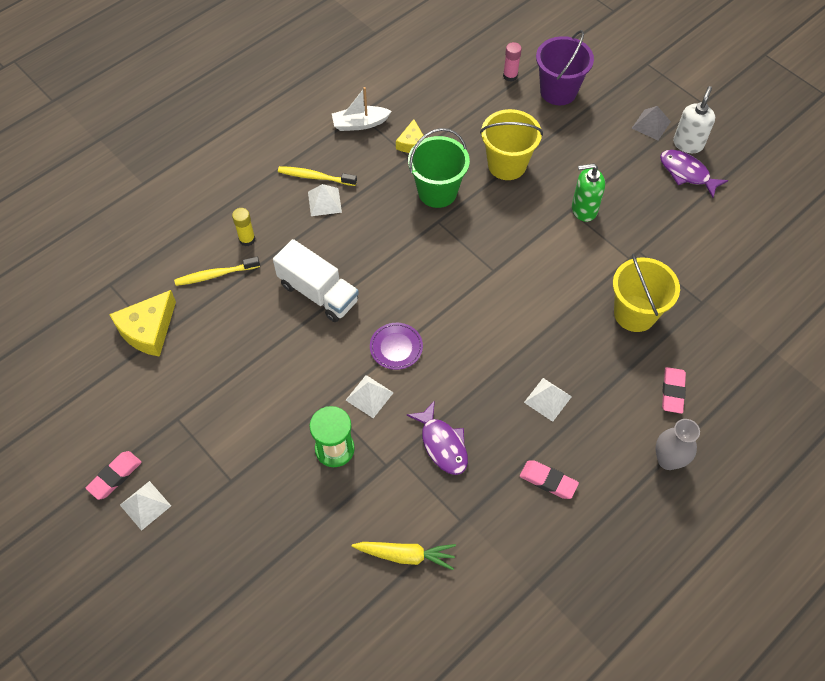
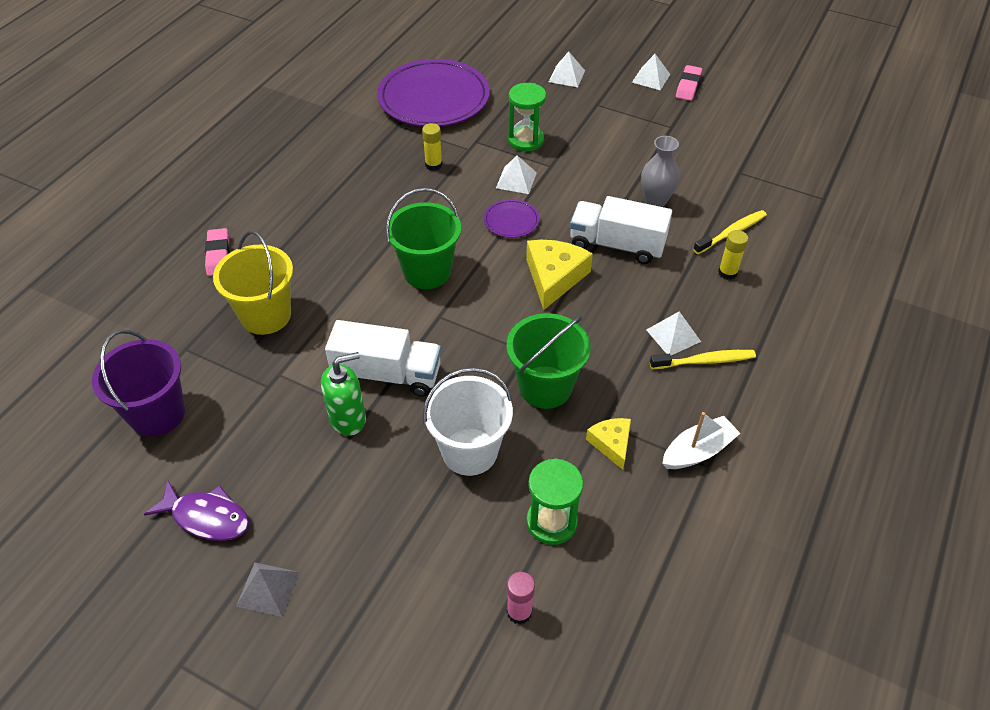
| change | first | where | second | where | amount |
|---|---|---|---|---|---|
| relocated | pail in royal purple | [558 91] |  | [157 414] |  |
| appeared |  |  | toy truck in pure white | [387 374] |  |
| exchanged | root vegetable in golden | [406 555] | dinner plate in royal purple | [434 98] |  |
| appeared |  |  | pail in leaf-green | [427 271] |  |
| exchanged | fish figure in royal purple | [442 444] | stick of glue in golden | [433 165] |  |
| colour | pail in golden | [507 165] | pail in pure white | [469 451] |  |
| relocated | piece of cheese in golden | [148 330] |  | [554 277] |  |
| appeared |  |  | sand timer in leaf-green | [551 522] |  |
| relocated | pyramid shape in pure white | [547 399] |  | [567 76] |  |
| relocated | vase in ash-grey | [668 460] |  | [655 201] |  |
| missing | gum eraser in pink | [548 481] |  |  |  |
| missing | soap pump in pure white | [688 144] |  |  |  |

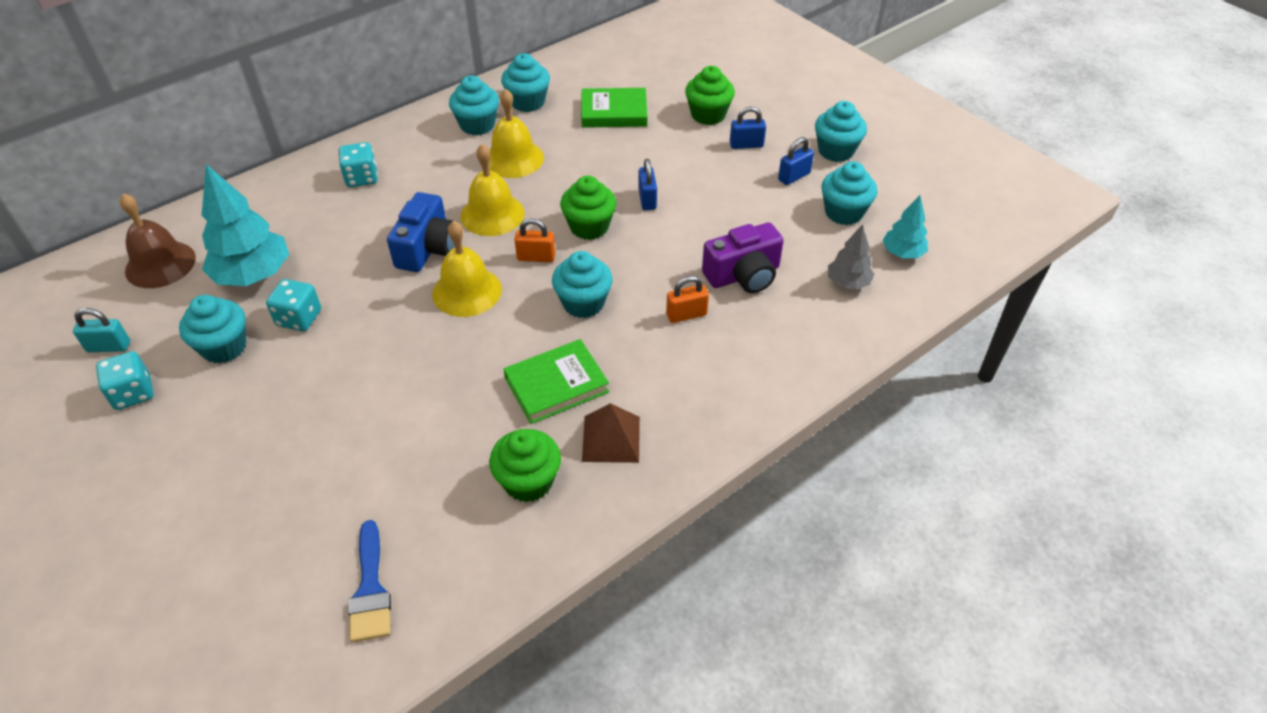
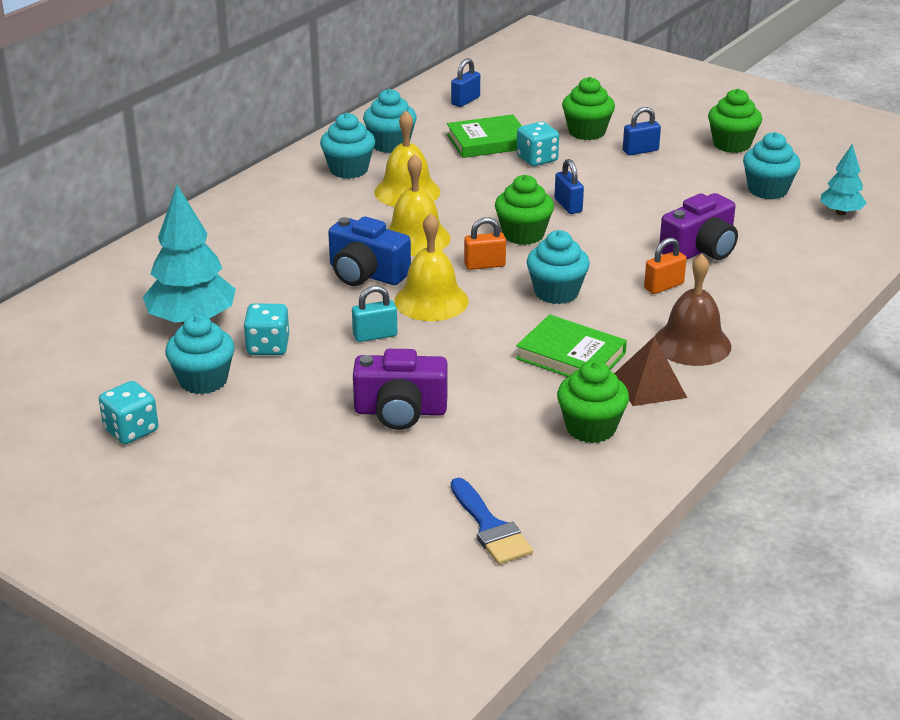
| change | first | where | second | where | amount |
|---|---|---|---|---|---|
| spun | photo camera in blue | [428 248] |  | [366 274] | 120 degrees clockwise |
| relocated | lock in aqua | [109 346] |  | [375 335] |  |
| appeared |  |  | photo camera in royal purple | [400 411] |  |
| relocated | lock in blue | [794 176] |  | [465 101] |  |
| spun | book in leaf-green | [556 385] |  | [571 356] | 75 degrees clockwise |
| relocated | dice in aqua | [361 178] |  | [537 159] |  |
| relocated | bell in dark brown | [160 264] |  | [692 343] |  |
| colour | fairy cake in aqua | [836 151] | fairy cake in leaf-green | [731 144] |  |
| missing | toy tree in ash-grey | [848 283] |  |  |  |

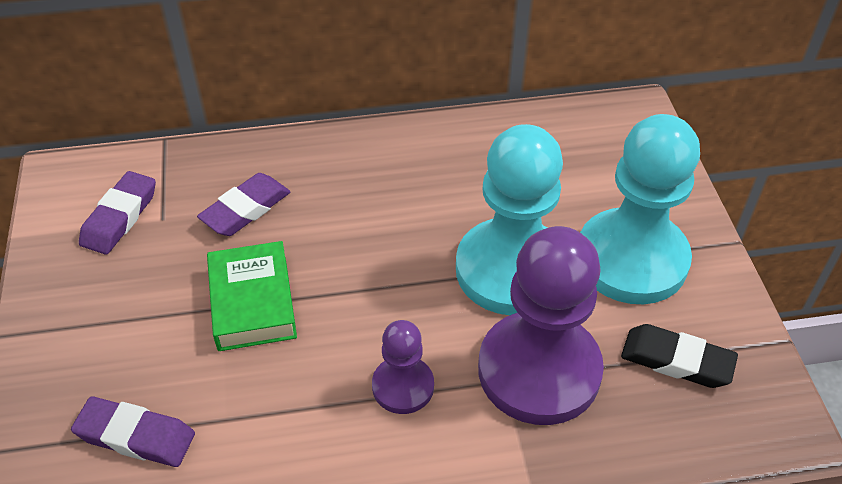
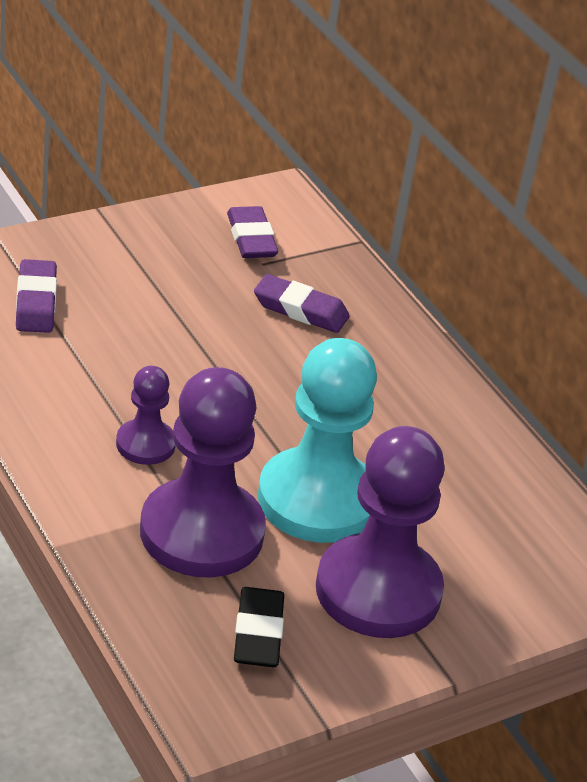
| change | first | where | second | where | amount |
|---|---|---|---|---|---|
| spun | gum eraser in royal purple | [120 217] |  | [251 238] | 75 degrees clockwise |
| colour | pawn in aqua | [631 259] | pawn in royal purple | [378 590] |  |
| missing | book in leaf-green | [252 303] |  |  |  |

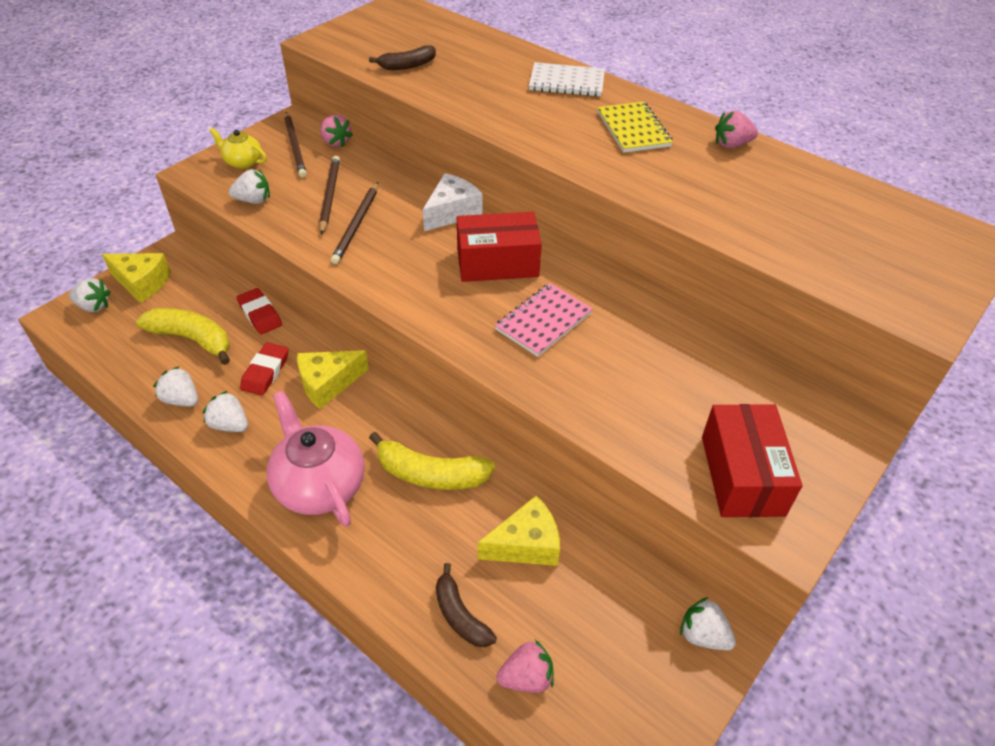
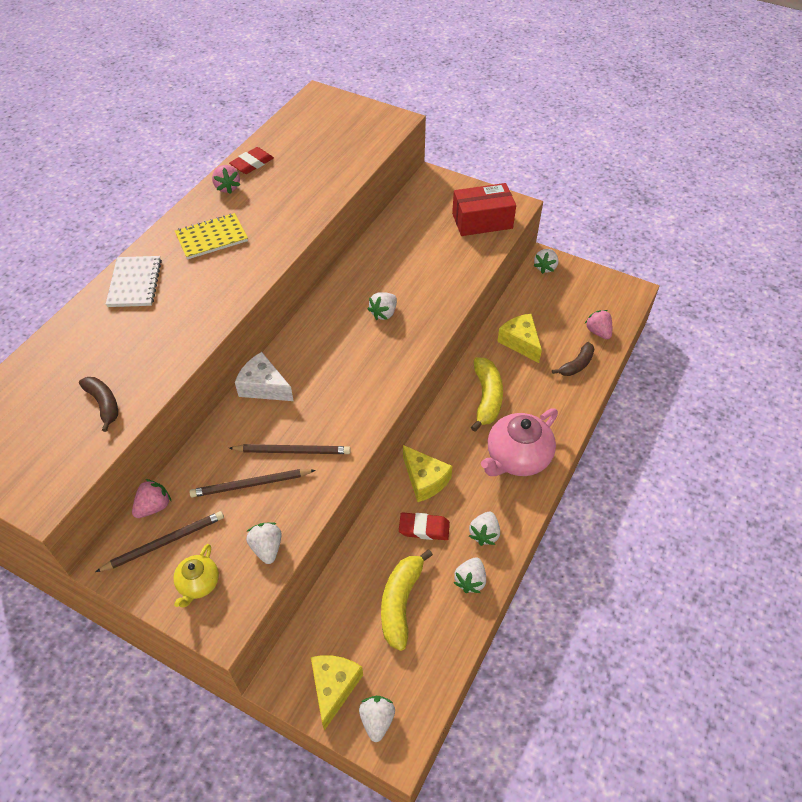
| change | first | where | second | where | amount |
|---|---|---|---|---|---|
| relocated | gum eraser in crimson | [260 314] |  | [252 164] |  |
| exchanged | exercise book in pink | [543 321] | toy strawberry in pure white | [384 313] |  |
| missing | parcel in crimson | [497 263] |  |  |  |

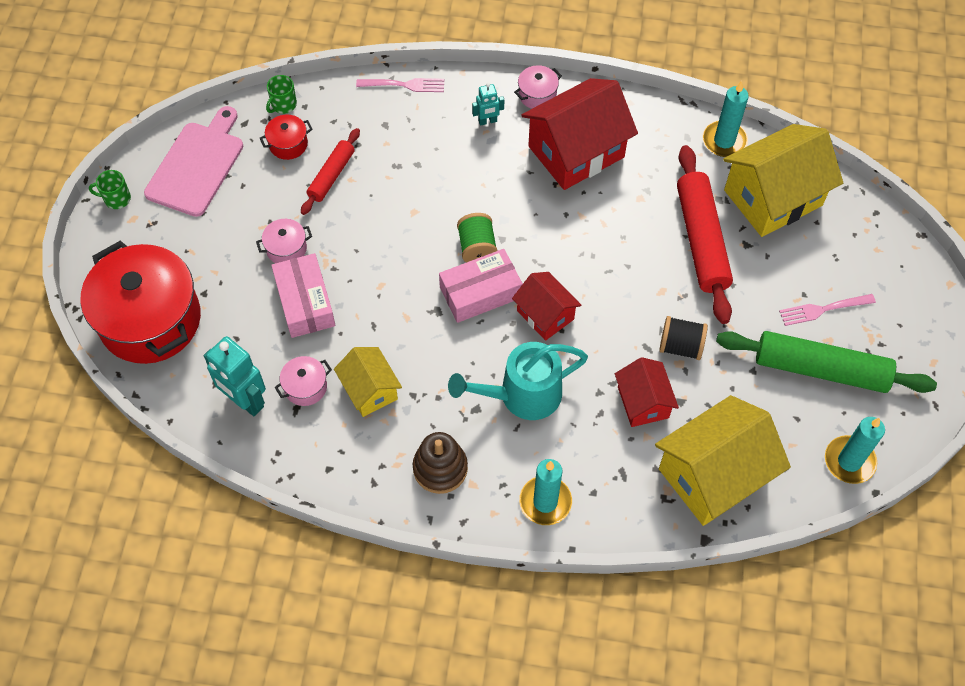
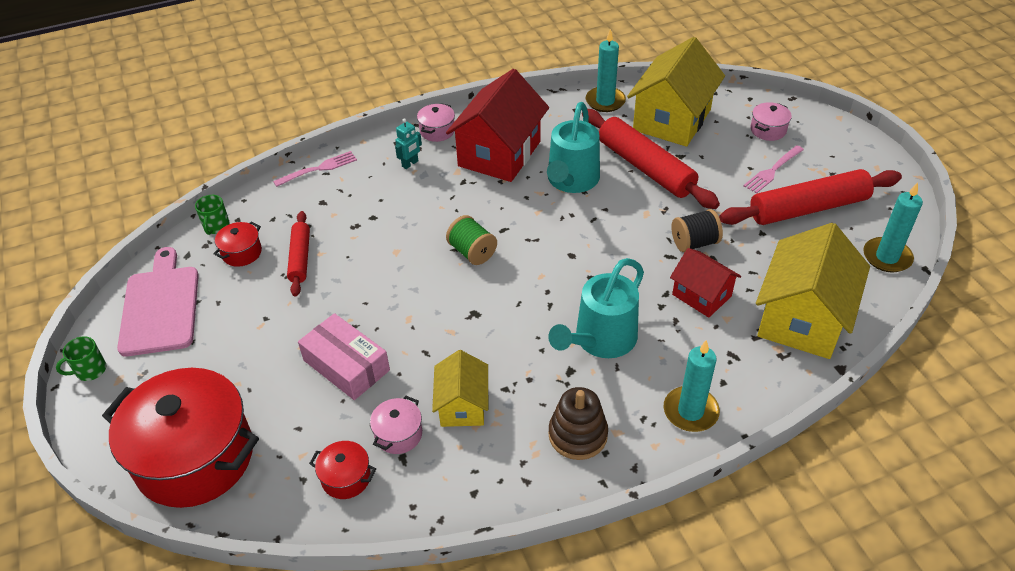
| change | first | where | second | where | amount |
|---|---|---|---|---|---|
| exchanged | robot figure in aqua | [245 401] | stockpot in crimson | [346 478] |  |
| spun | cottage in golden | [370 390] |  | [462 405] | 60 degrees clockwise |
| appeared |  |  | sprinkling can in aqua | [571 181] |  |
| colour | rolling pin in leaf-green | [821 369] | rolling pin in crimson | [808 208] |  |
| relocated | stockpot in pink | [286 249] |  | [768 130] |  |
| missing | parcel in pink | [480 292] |  |  |  |
| missing | cottage in crimson | [545 315] |  |  |  |

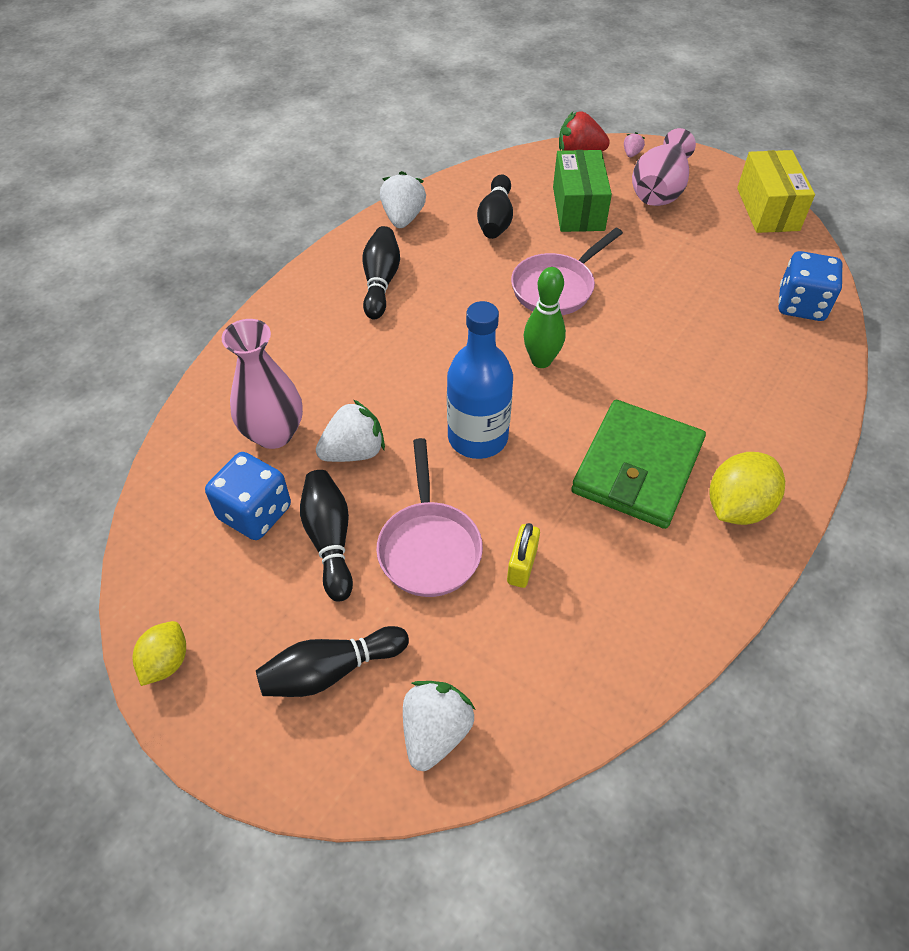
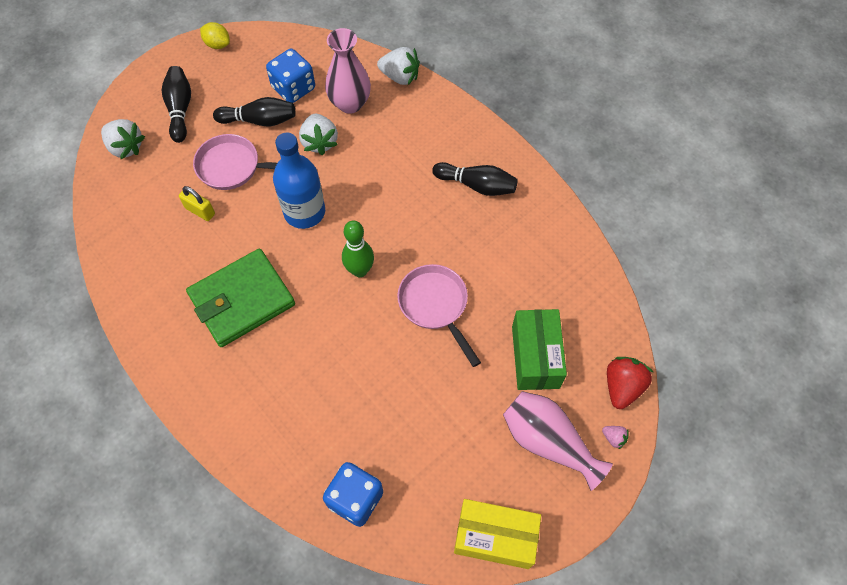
| change | first | where | second | where | amount |
|---|---|---|---|---|---|
| spun | card wallet in leaf-green | [637 468] |  | [242 300] | 75 degrees counterclockwise |
| relocated | toy strawberry in pure white | [403 218] |  | [400 77] |  |
| spun | parcel in leaf-green | [578 208] |  | [535 357] | 75 degrees clockwise |
| missing | bowling pin in ebony | [496 219] |  |  |  |
| missing | citrus fruit in golden | [737 507] |  |  |  |

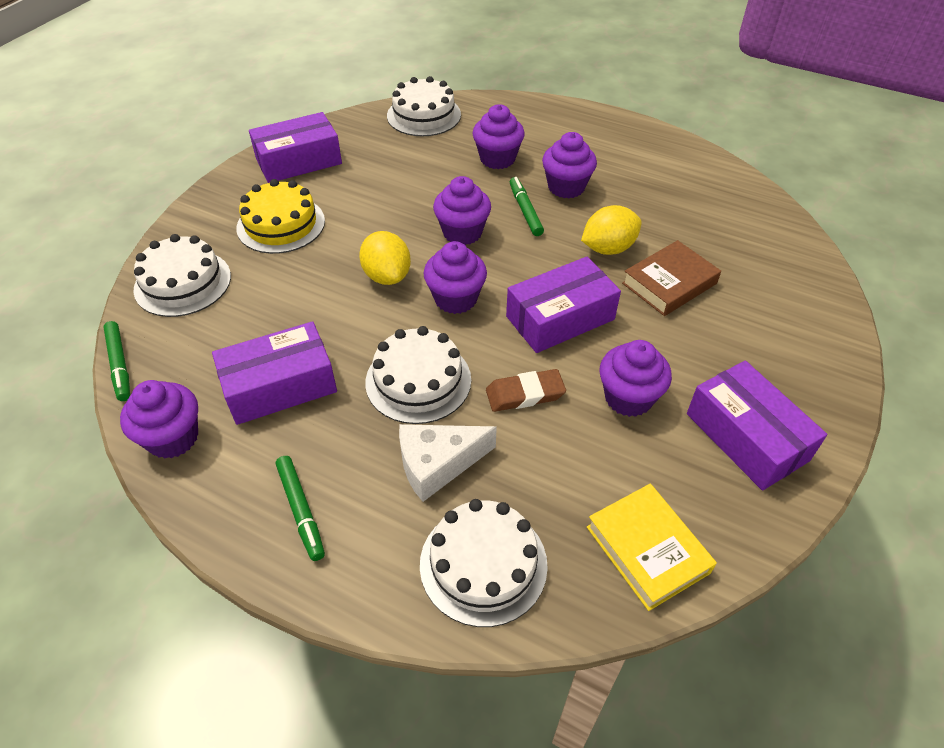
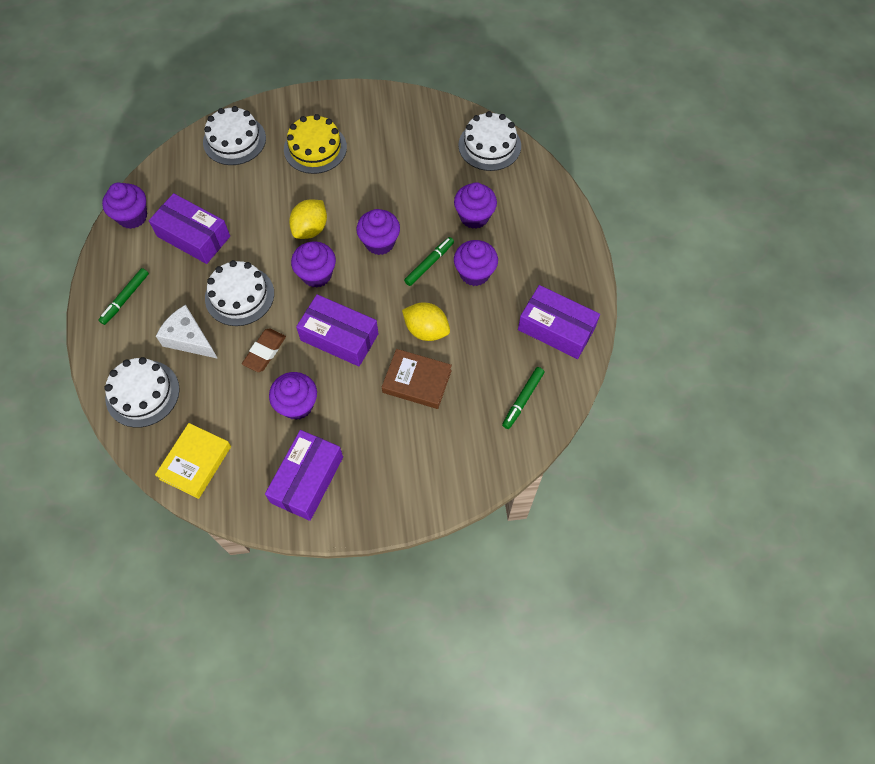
| change | first | where | second | where | amount |
|---|---|---|---|---|---|
| spun | gum eraser in dark brown | [525 394] |  | [264 352] | 75 degrees clockwise |
| relocated | felt pen in leaf-green | [119 365] |  | [522 400] |  |
| relocated | parcel in royal purple | [299 161] |  | [556 329] |  |

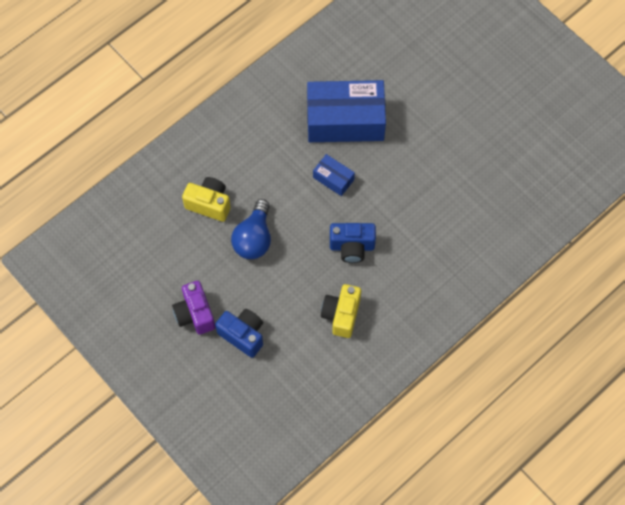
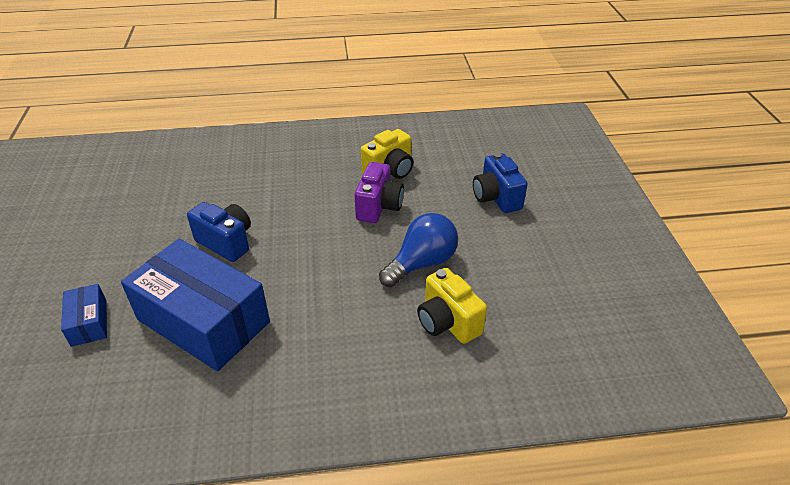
| change | first | where | second | where | amount |
|---|---|---|---|---|---|
| relocated | parcel in blue | [333 178] |  | [89 323] |  |
| relocated | photo camera in blue | [352 247] |  | [226 242] |  |
| relocated | photo camera in royal purple | [195 314] |  | [379 207] |  |

